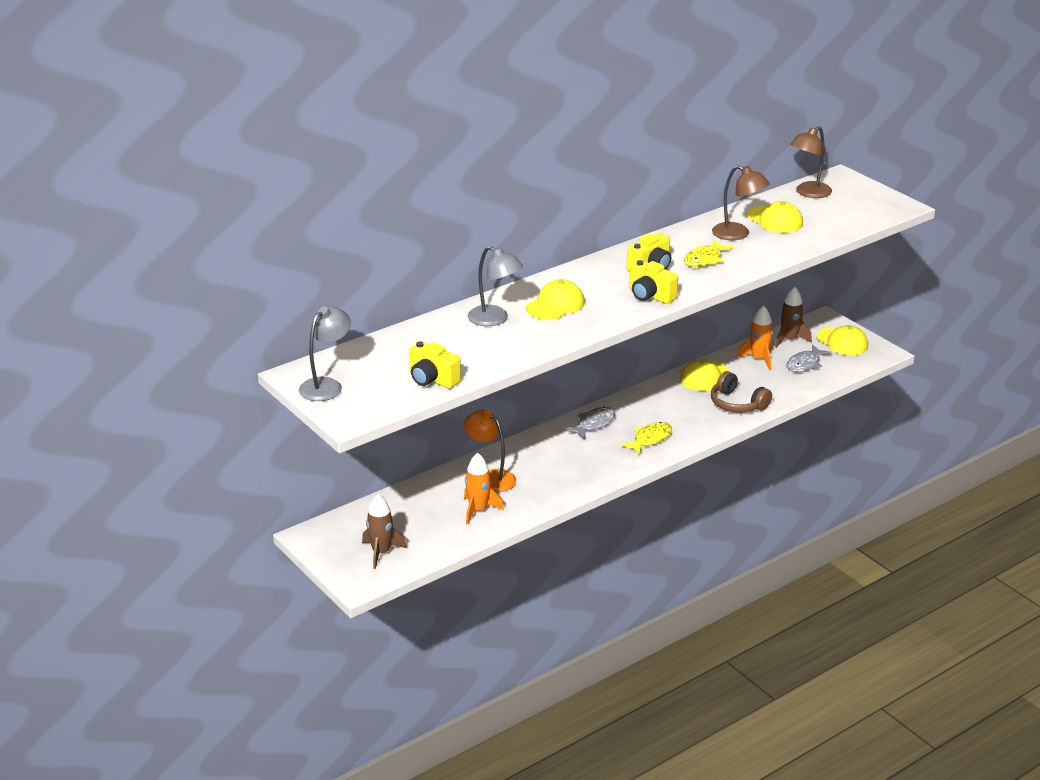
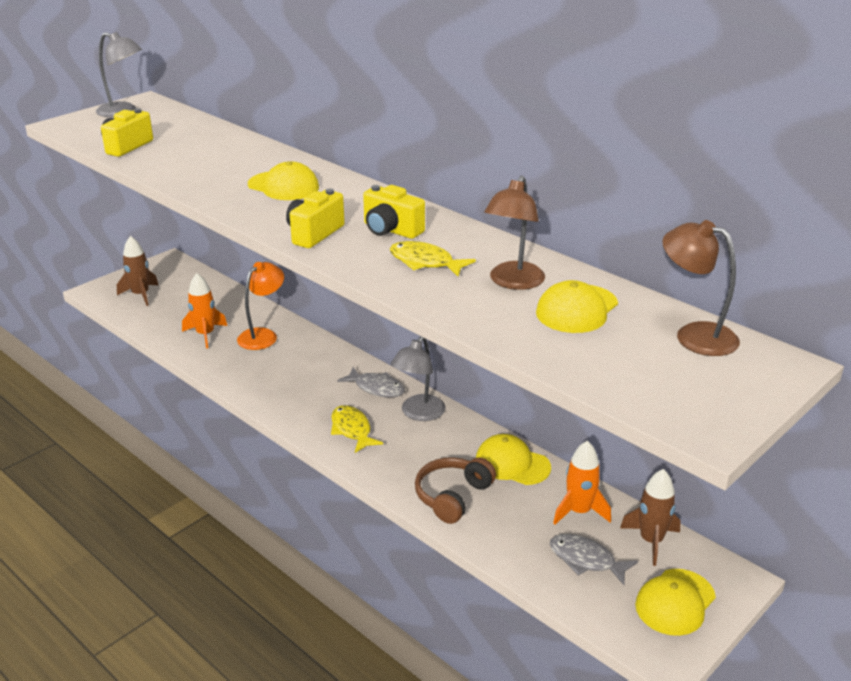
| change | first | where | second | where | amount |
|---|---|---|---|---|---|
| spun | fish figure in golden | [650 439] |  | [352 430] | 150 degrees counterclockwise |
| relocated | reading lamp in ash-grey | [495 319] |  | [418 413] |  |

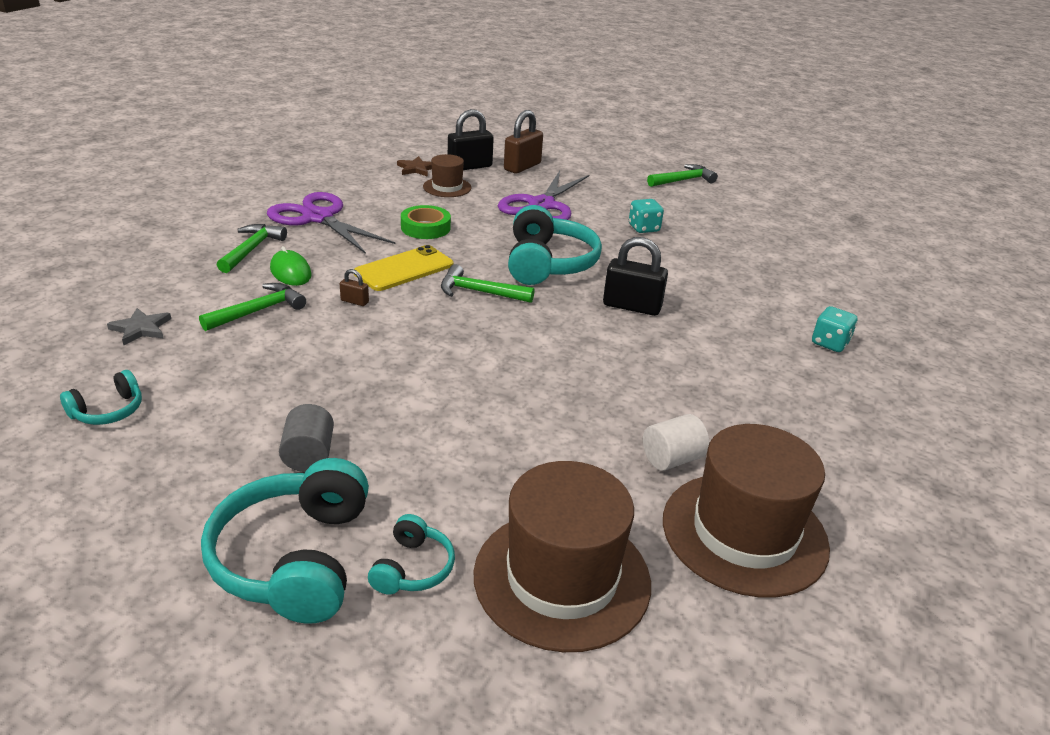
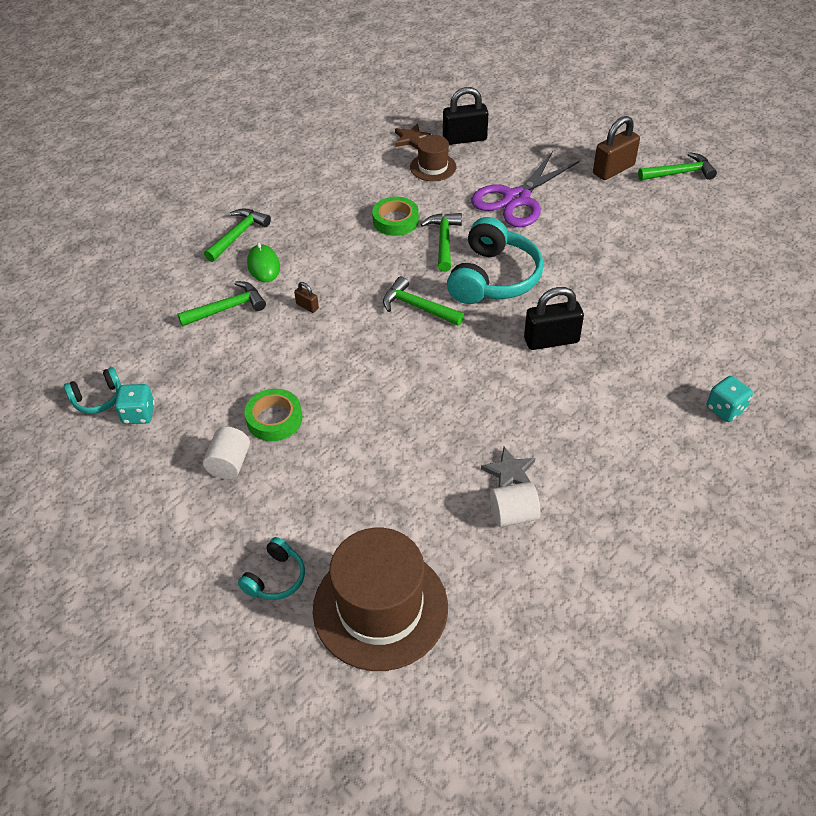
| change | first | where | second | where | amount |
|---|---|---|---|---|---|
| relocated | dice in aqua | [643 228] |  | [138 414] |  |
| colour | cylinder in ash-grey | [308 455] | cylinder in pure white | [229 463] |  |
| appeared |  |  | roll of tape in leaf-green | [274 419] |  |
| appeared |  |  | claw hammer in leaf-green | [444 241] |  |
| relocated | five-pointed star in ash-grey | [141 328] |  | [509 472] |  |
| spun | lock in ebony | [632 306] |  | [551 340] | 45 degrees counterclockwise |
| relocated | lock in dark brown | [522 167] |  | [613 169] |  |
| missing | over-ear headphones in aqua | [294 558] |  |  |  |
| missing | scissors in royal purple | [318 218] |  |  |  |
| missing | smartphone in golden | [404 269] |  |  |  |
| missing | tall hat in dark brown | [744 533] |  |  |  |

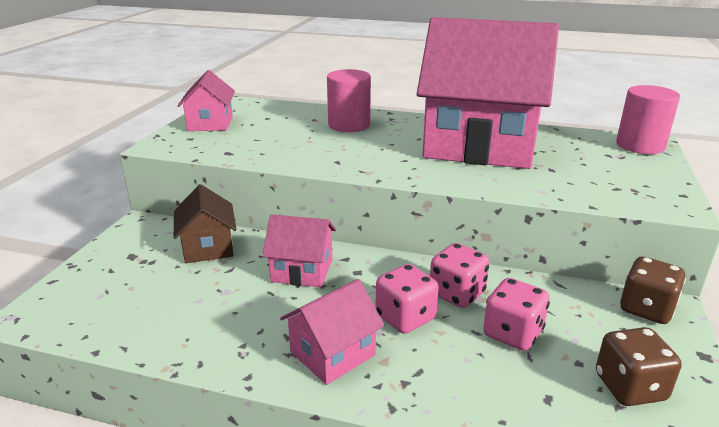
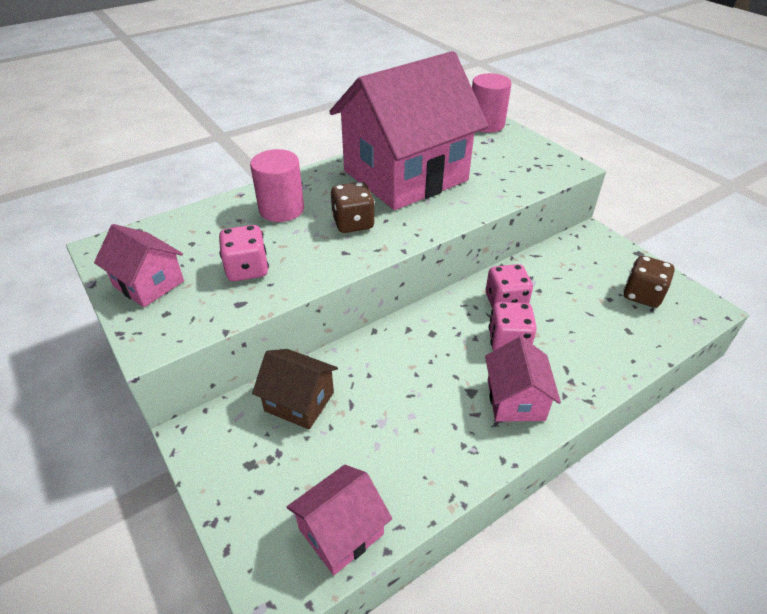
| change | first | where | second | where | amount |
|---|---|---|---|---|---|
| relocated | dice in pink | [512 333] |  | [247 269] |  |
| relocated | cottage in pink | [302 270] |  | [341 531] |  |
| relocated | dice in dark brown | [646 309] |  | [353 223] |  |

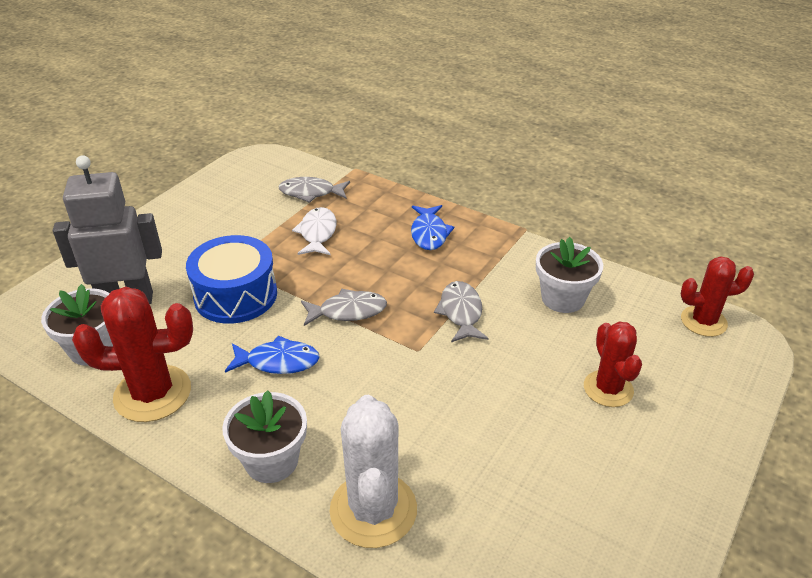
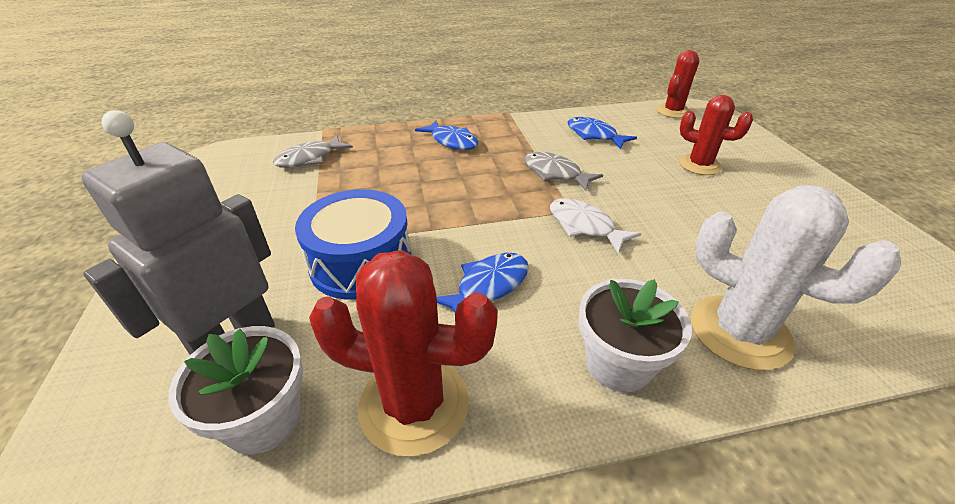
| change | first | where | second | where | amount |
|---|---|---|---|---|---|
| spun | saguaro cactus in crimson | [152 393] |  | [414 404] | 60 degrees clockwise |
| relocated | fish figure in pure white | [317 233] |  | [584 226] |  |
| exchanged | plant pot in pure white | [563 298] | fish figure in blue | [594 135] |  |
| missing | fish figure in ash-grey | [348 311] |  |  |  |

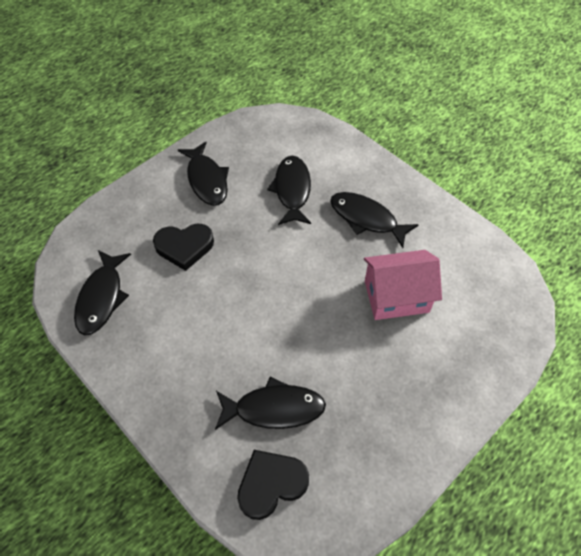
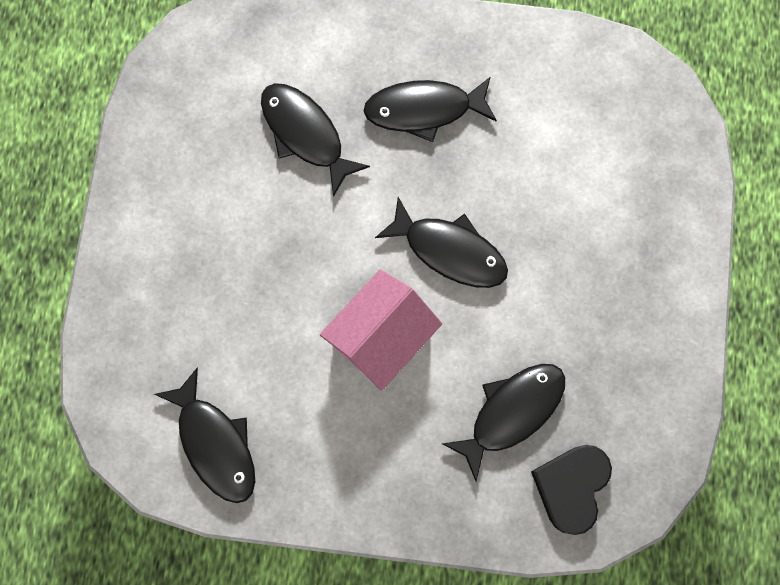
| change | first | where | second | where | amount |
|---|---|---|---|---|---|
| relocated | cottage in pink | [396 296] |  | [381 337] |  |
| relocated | fish figure in ebony | [207 180] |  | [449 250] |  |
| missing | heart shape in ebony | [184 247] |  |  |  |

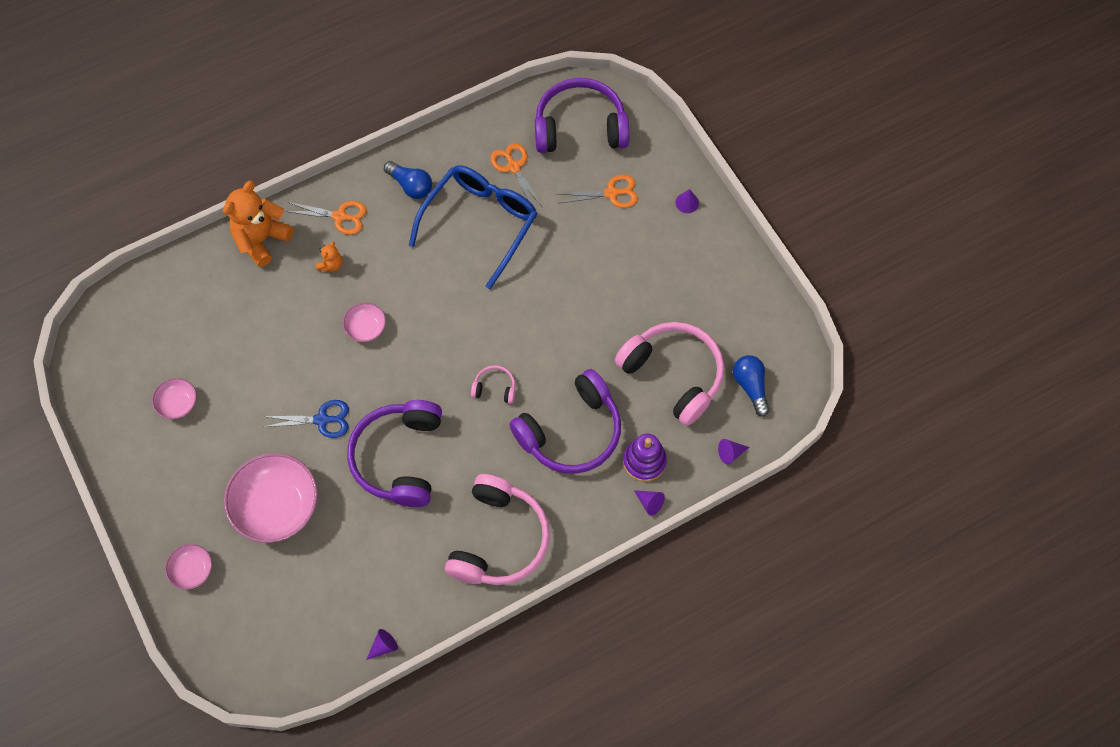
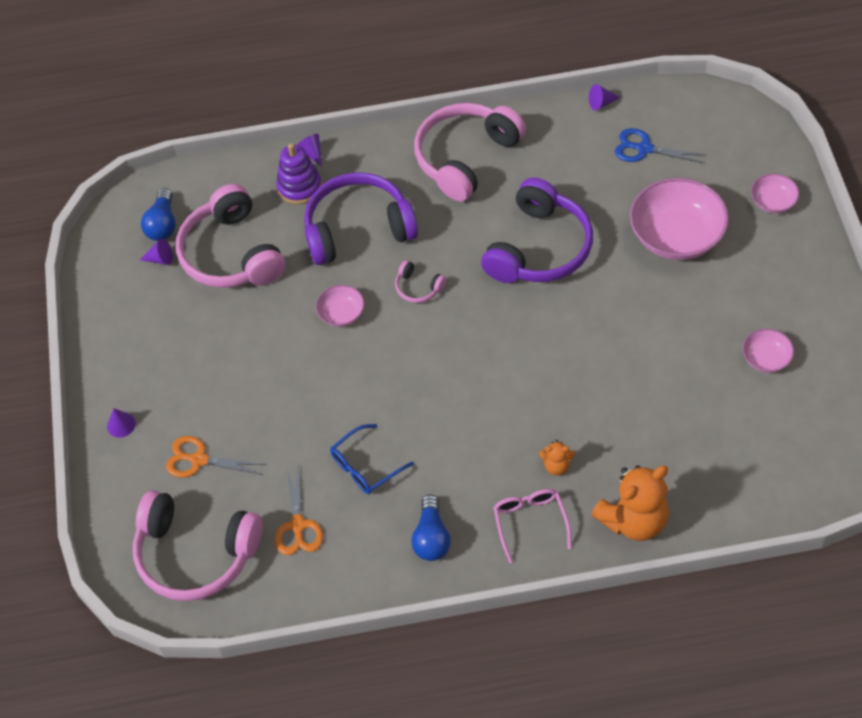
| change | first | where | second | where | amount |
|---|---|---|---|---|---|
| colour | over-ear headphones in royal purple | [580 127] | over-ear headphones in pink | [196 554] |  |
| relocated | cone in royal purple | [730 453] |  | [160 259] |  |
| relocated | deep dish in pink | [366 328] |  | [341 314] |  |
| size | glasses in blue | [480 223] |  | [365 466] | x0.52 |
| spun | lightbulb in blue | [411 186] |  | [431 537] | 150 degrees counterclockwise |
| exchanged | scissors in bright orange | [340 216] | glasses in pink | [530 522] |  |
| spun | stuffed bear in bright orange | [331 265] |  | [556 466] | 135 degrees counterclockwise |
| relocated | scissors in blue | [322 420] |  | [644 149] |  |

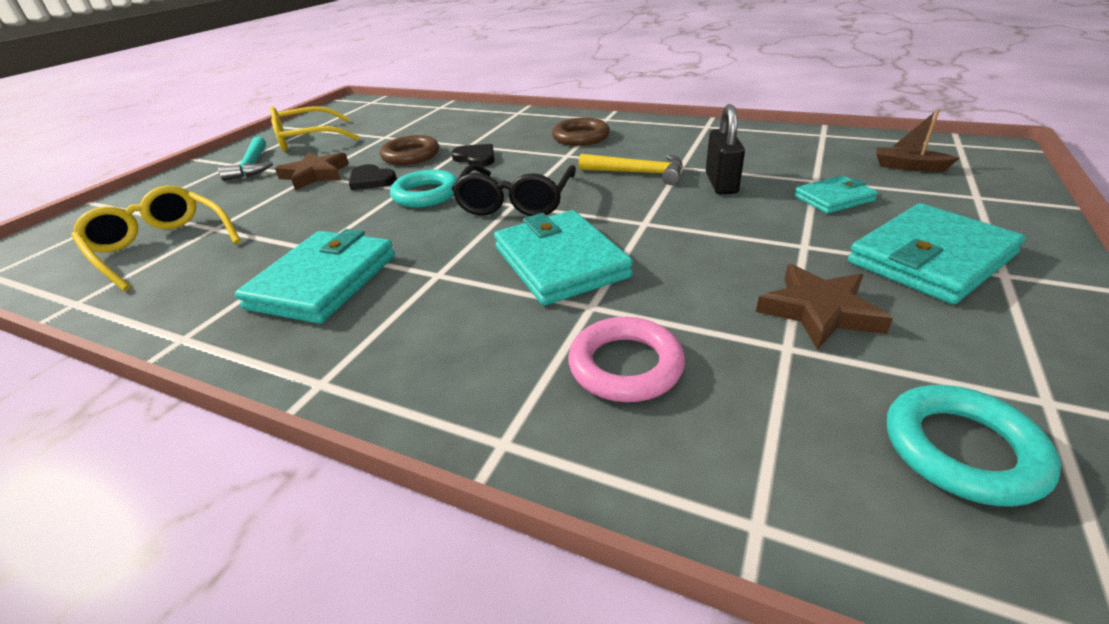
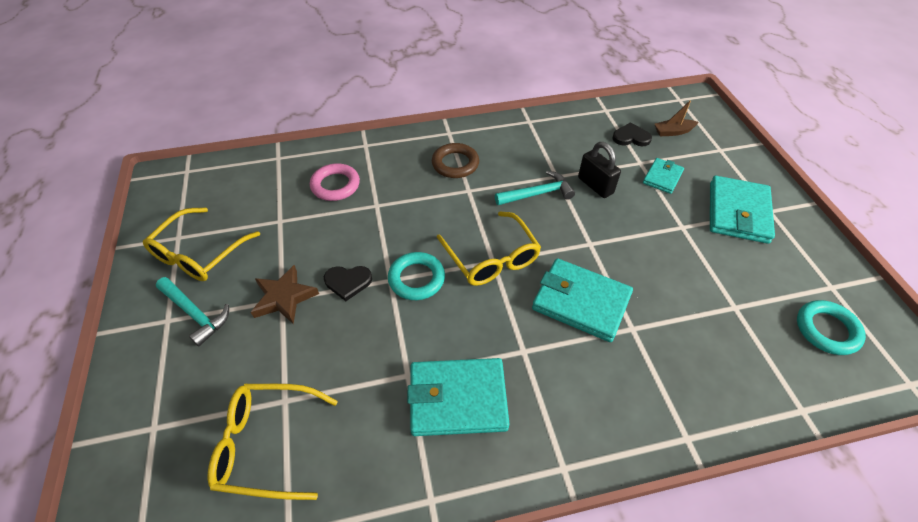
| change | first | where | second | where | amount |
|---|---|---|---|---|---|
| relocated | ring in pink | [625 365] |  | [335 185] |  |
| spun | card wallet in aqua | [323 281] |  | [458 399] | 75 degrees counterclockwise |
| colour | glasses in ebony | [516 201] | glasses in golden | [491 257] |  |
| colour | claw hammer in golden | [637 173] | claw hammer in aqua | [537 194] |  |
| relocated | heart shape in ebony | [476 158] |  | [631 137] |  |
| missing | ring in dark brown | [411 155] |  |  |  |
| missing | five-pointed star in dark brown | [819 311] |  |  |  |

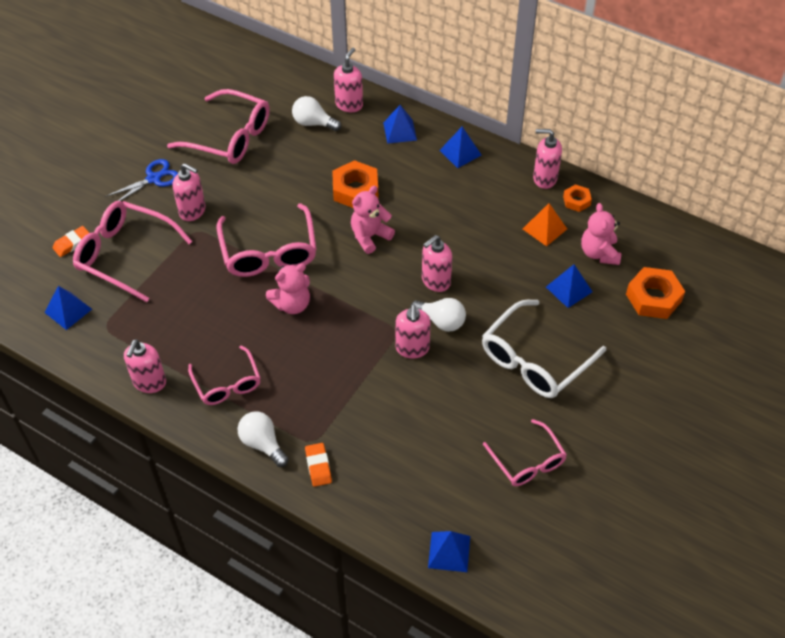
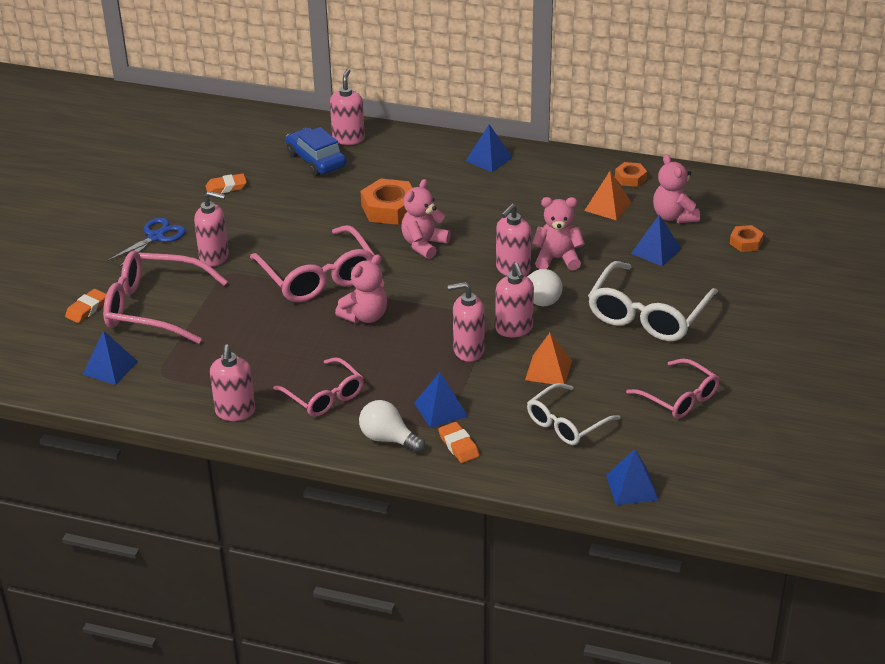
| change | first | where | second | where | amount |
|---|---|---|---|---|---|
| exchanged | glasses in pink | [229 137] | gum eraser in bright orange | [226 187] |  |
| exchanged | lightbulb in pure white | [313 123] | car in blue | [316 160] |  |
| relocated | pyramid shape in blue | [400 131] |  | [440 409] |  |
| relocated | soap pump in pink | [544 178] |  | [468 350] |  |
| appeared |  |  | pyramid shape in bright orange | [548 370] |  |
| appeared |  |  | glasses in pure white | [567 423] |  |
| appeared |  |  | stuffed bear in pink | [557 259] |  |
| size | nut in bright orange | [653 298] |  | [746 242] | x0.56 |

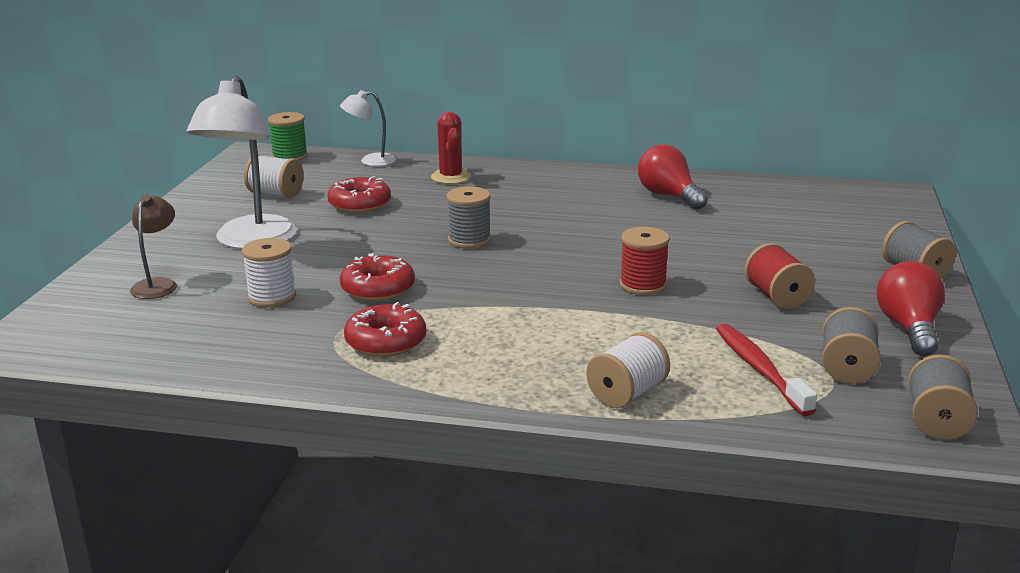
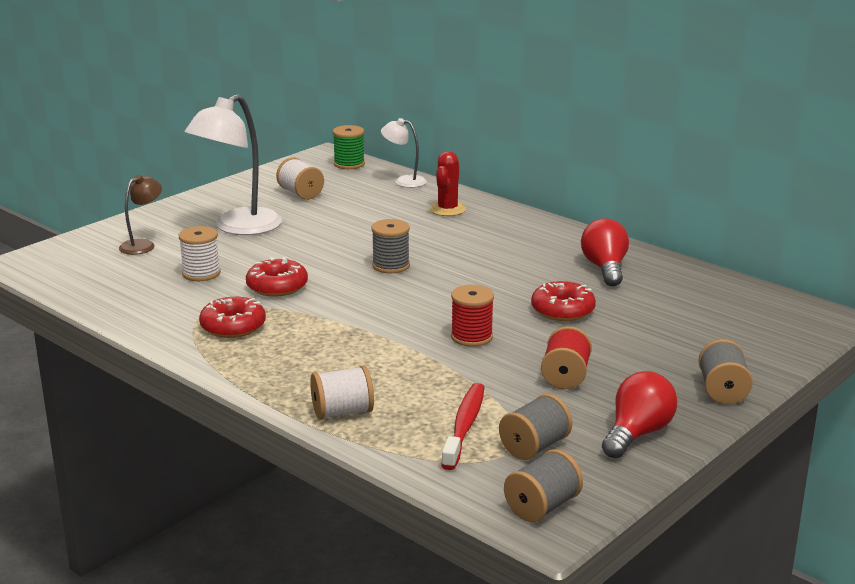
| change | first | where | second | where | amount |
|---|---|---|---|---|---|
| relocated | glazed donut in crimson | [360 204] |  | [562 310] |  |

